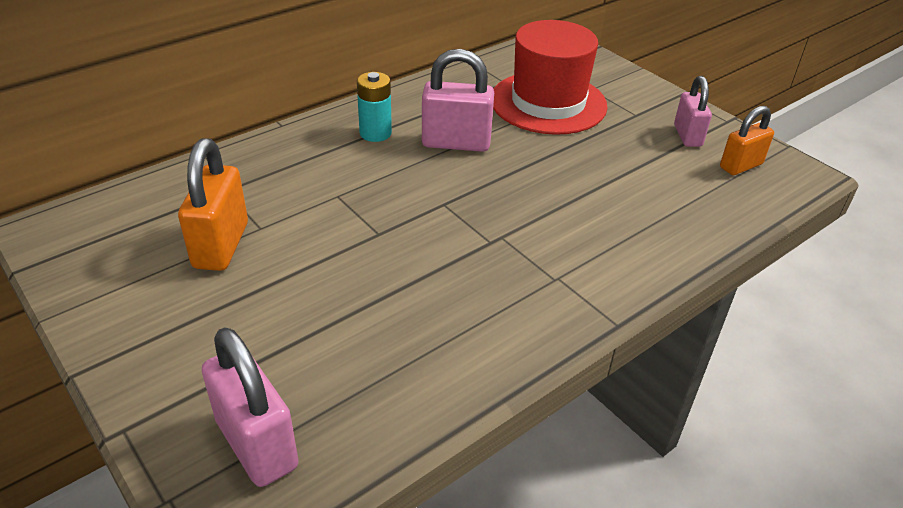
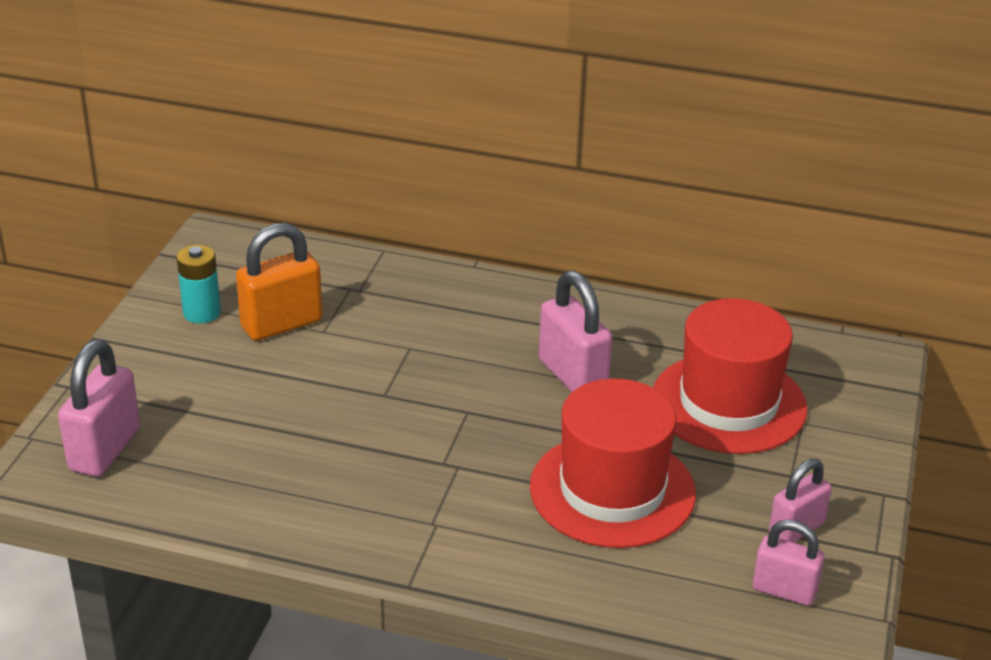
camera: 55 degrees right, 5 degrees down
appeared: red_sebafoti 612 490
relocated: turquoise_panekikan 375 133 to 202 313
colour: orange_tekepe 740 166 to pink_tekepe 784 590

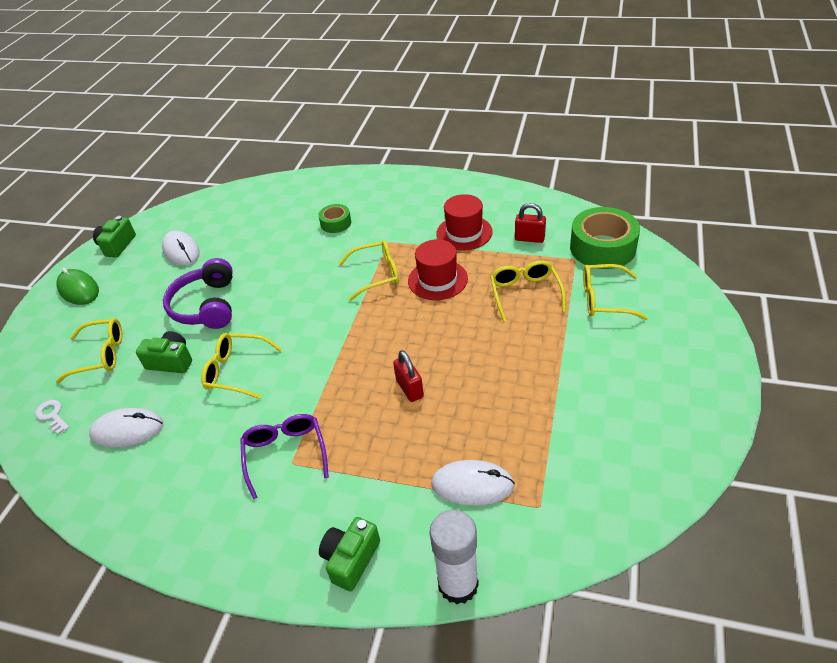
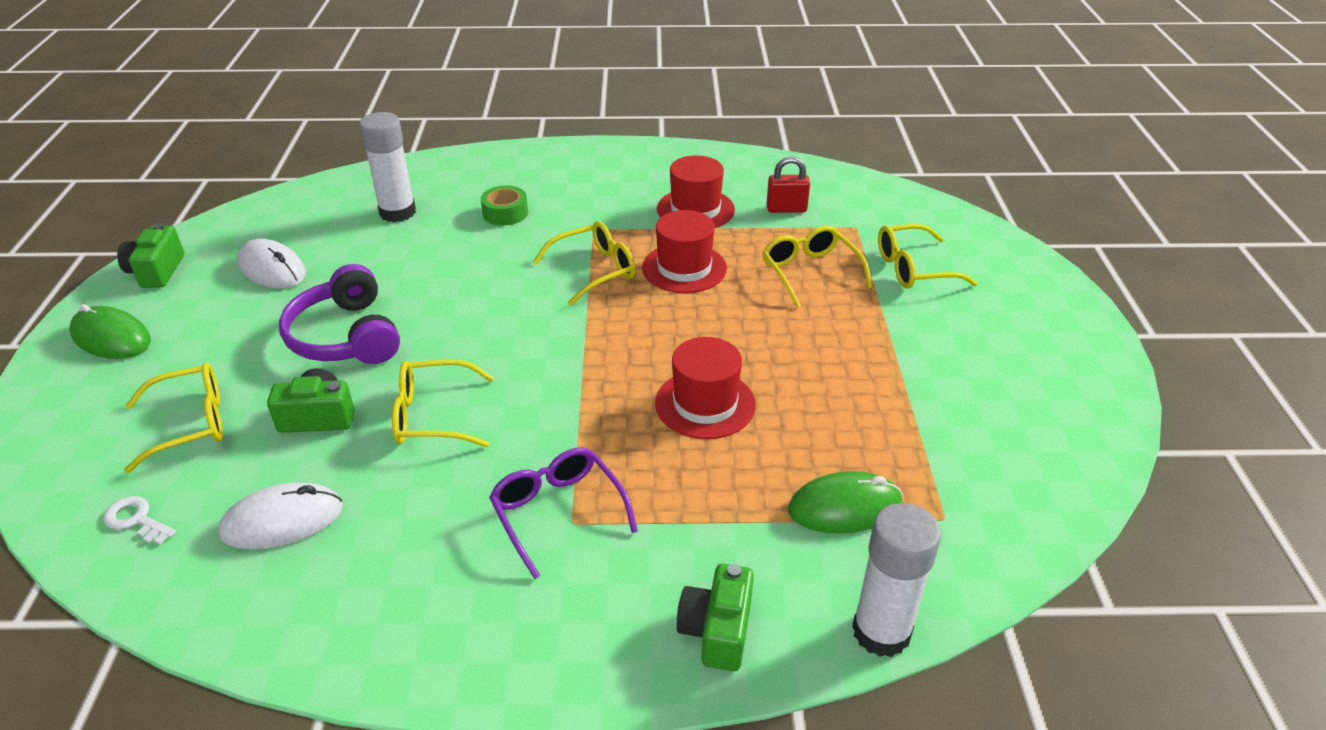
camera: 20 degrees left, 5 degrees down
missing: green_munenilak 602 248
appeared: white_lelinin 397 212
exchanged: red_tekepe 410 389 to red_sebafoti 705 404
colour: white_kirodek 472 485 to green_kirodek 845 507

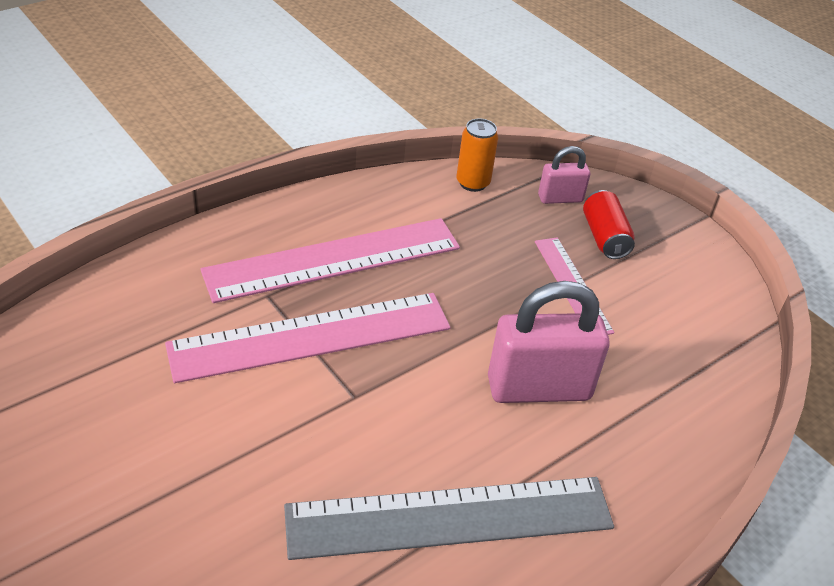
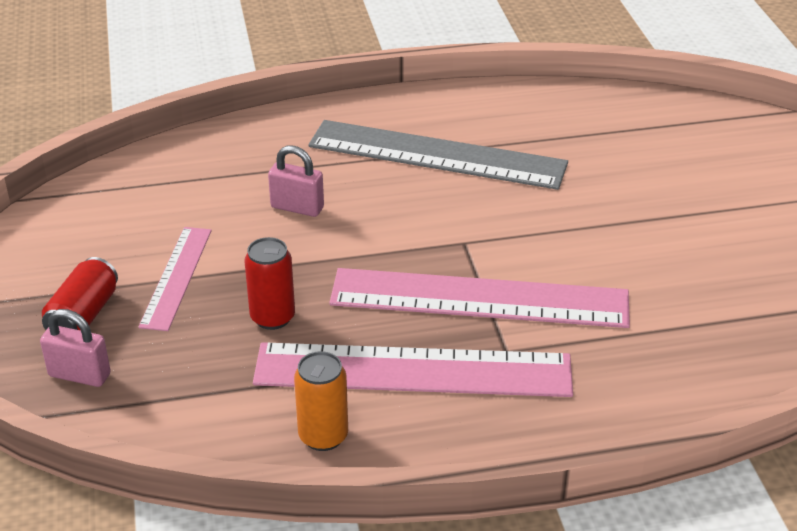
camera: 150 degrees left, 5 degrees down
appeared: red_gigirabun 272 317
relocated: orange_gigirabun 473 183 to 323 436
size: pink_tekepe 538 388 = 297 207 x0.53

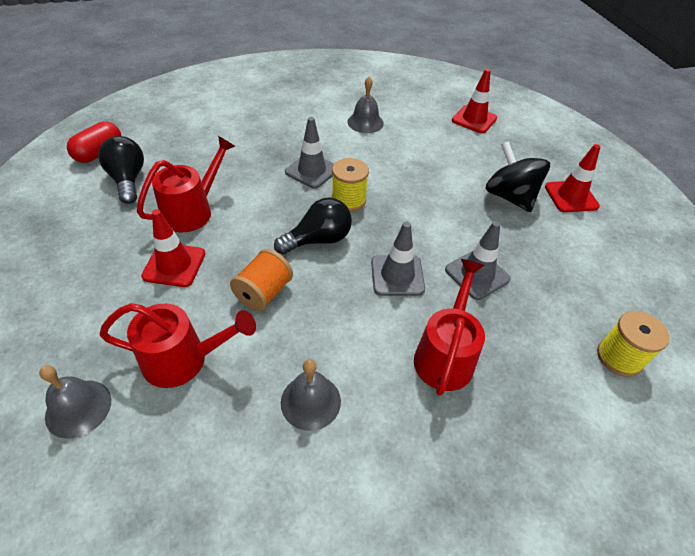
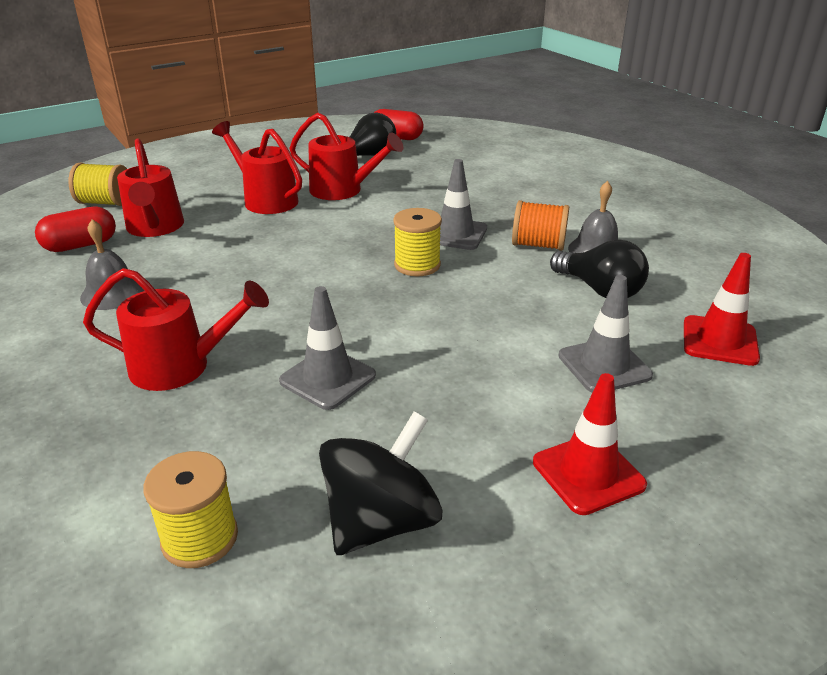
camera: 75 degrees right, 15 degrees down
appeared: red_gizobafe 81 245
relocated: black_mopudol 509 197 to 381 521; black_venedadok 318 240 to 600 290; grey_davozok 397 275 to 604 365; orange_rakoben 264 292 to 538 245
exchanged: red_davozok 174 265 to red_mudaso 265 199; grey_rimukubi 78 408 to yellow_rakoben 105 202

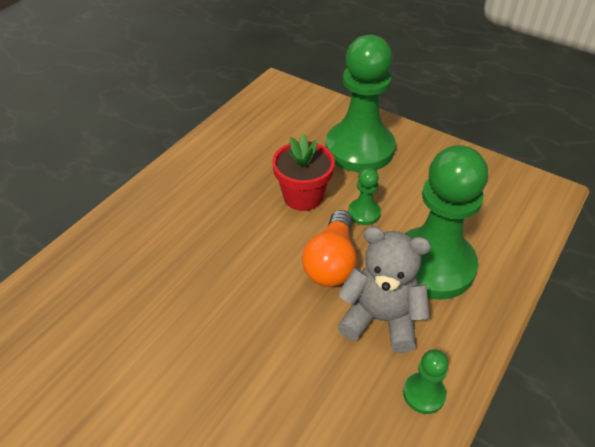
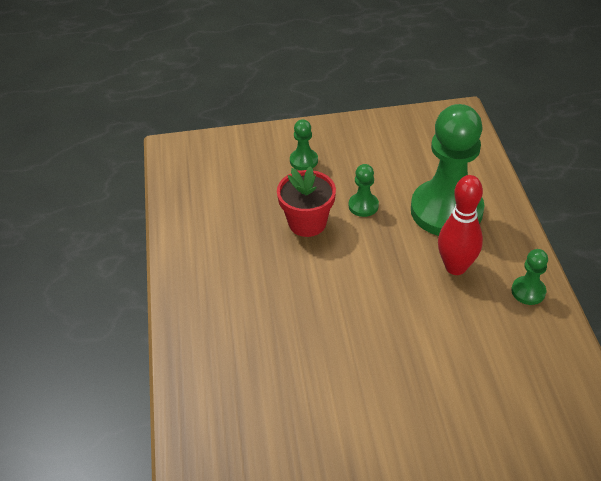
camera: 40 degrees left, 0 degrees up
missing: orange_venedadok 331 262
exchanged: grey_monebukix 381 319 to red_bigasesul 455 267
size: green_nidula 359 149 = 303 160 x0.42

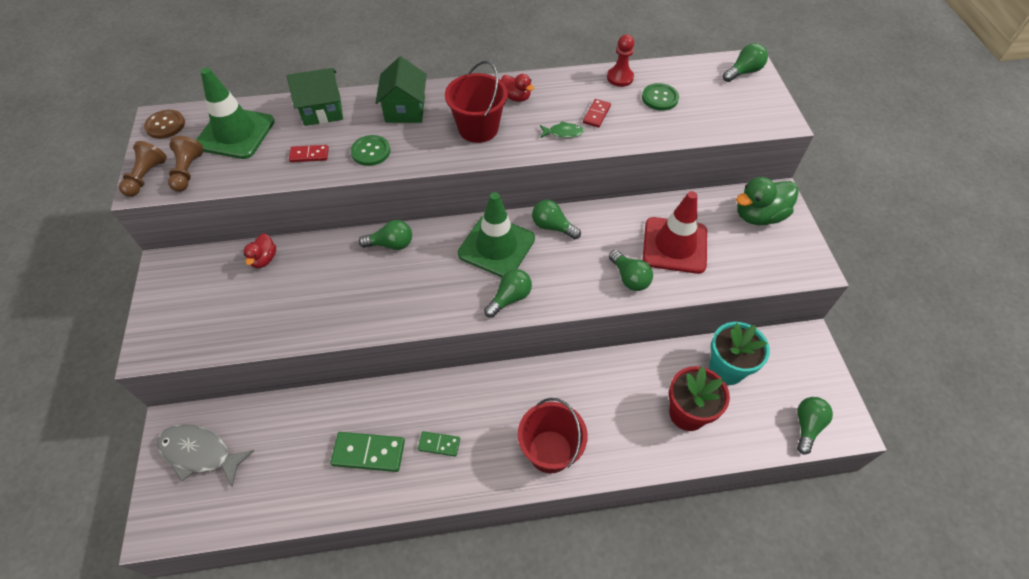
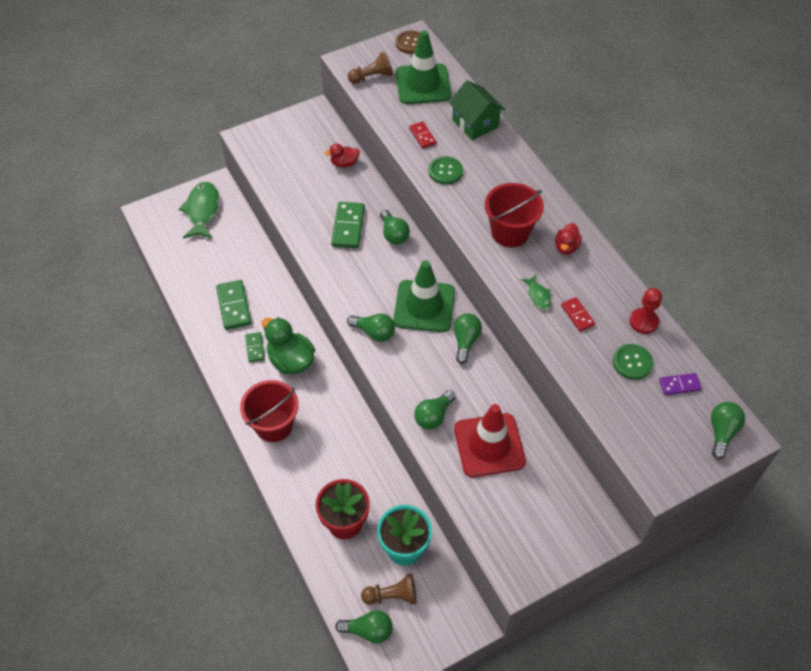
camera: 70 degrees right, 0 degrees up
missing: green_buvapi 405 110
appeared: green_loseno 348 227; purple_loseno 679 385
relocated: brown_nidula 146 177 to 392 595; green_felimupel 758 215 to 291 361
colour: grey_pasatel 200 453 to green_pasatel 202 210
spun: green_venedadok 743 72 = 722 432 105 degrees counterclockwise; red_loseno 596 114 = 577 315 60 degrees clockwise

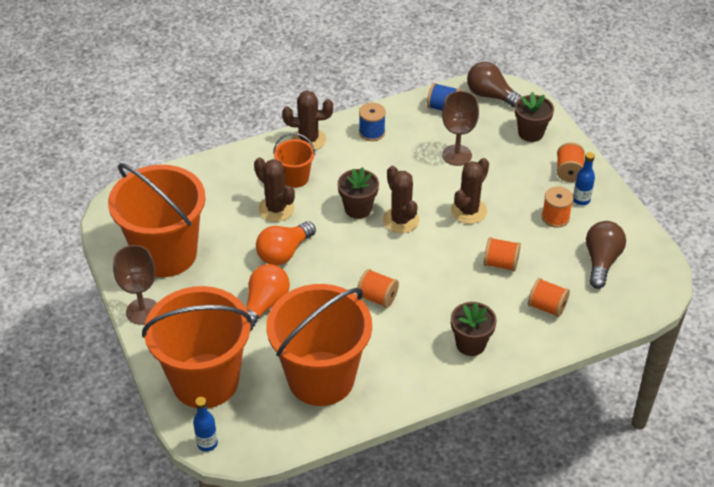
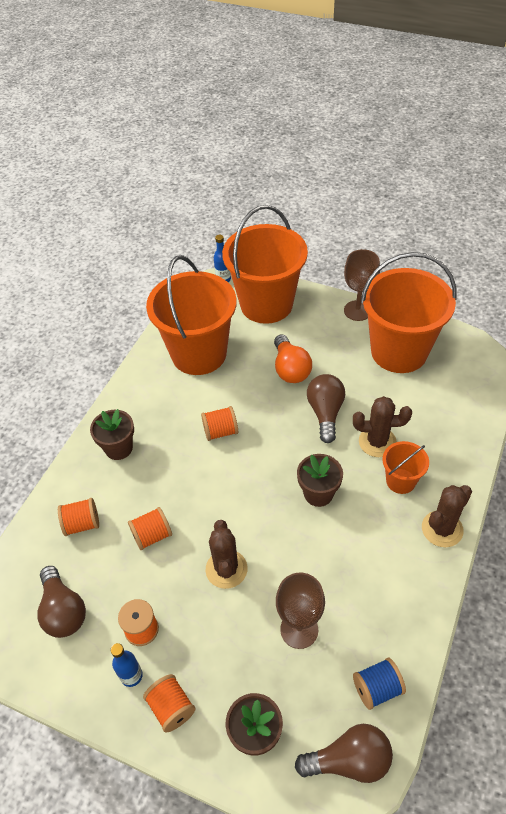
camera: 140 degrees right, 5 degrees up
missing: blue_rakoben 372 132; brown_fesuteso 400 220
colour: orange_venedadok 284 253 to brown_venedadok 325 413

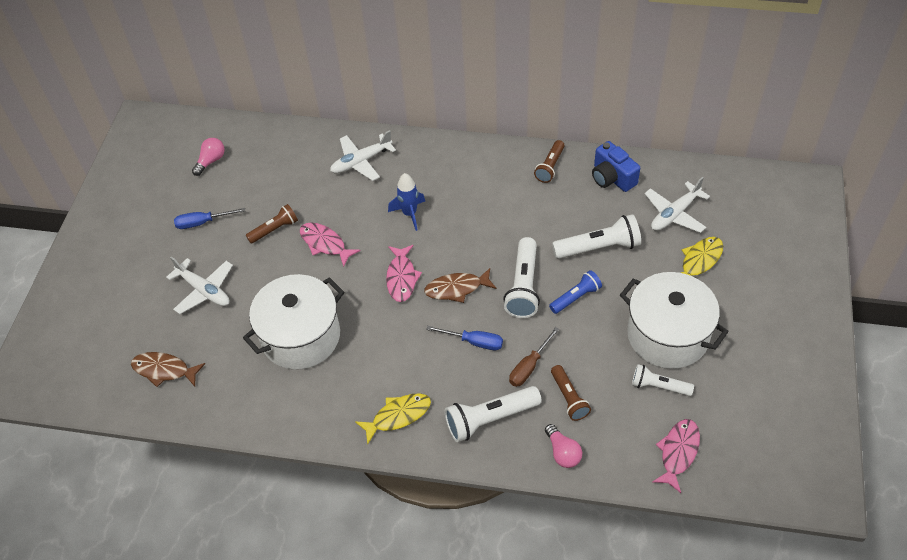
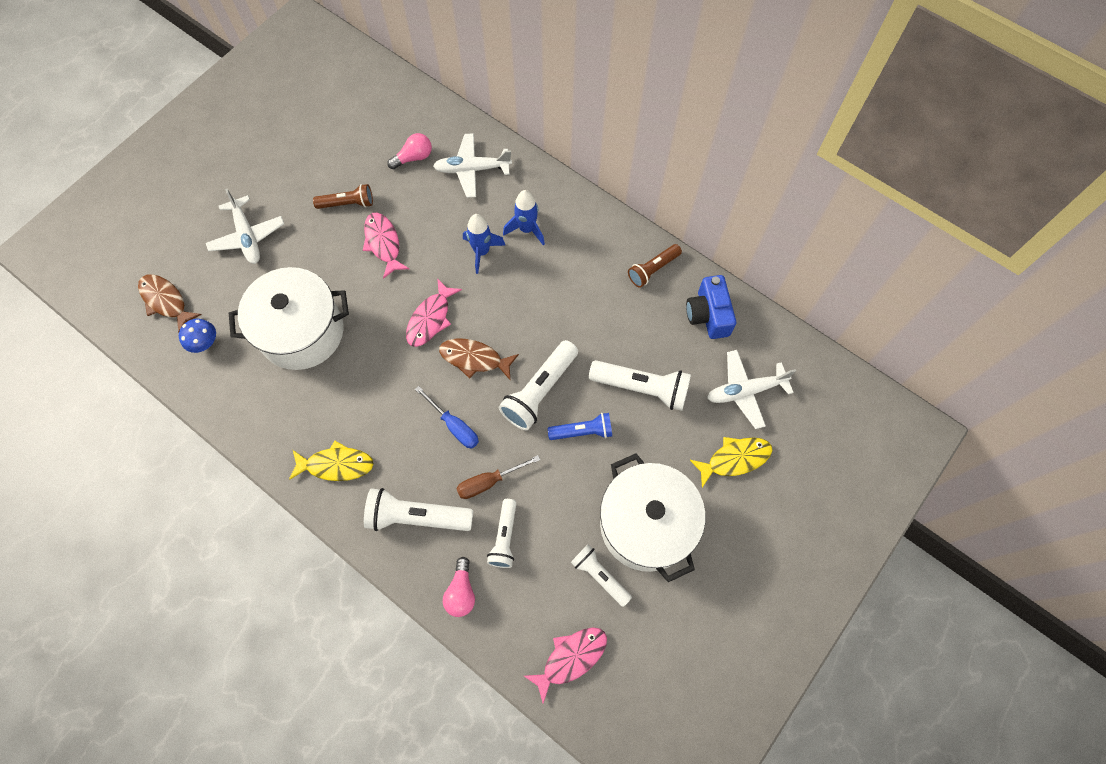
camera: 25 degrees right, 15 degrees up
missing: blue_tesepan 202 222
appeared: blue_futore 527 229; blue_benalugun 205 343
relocated: pink_venedadok 211 161 to 414 157
colour: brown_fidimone 569 398 to white_fidimone 504 537

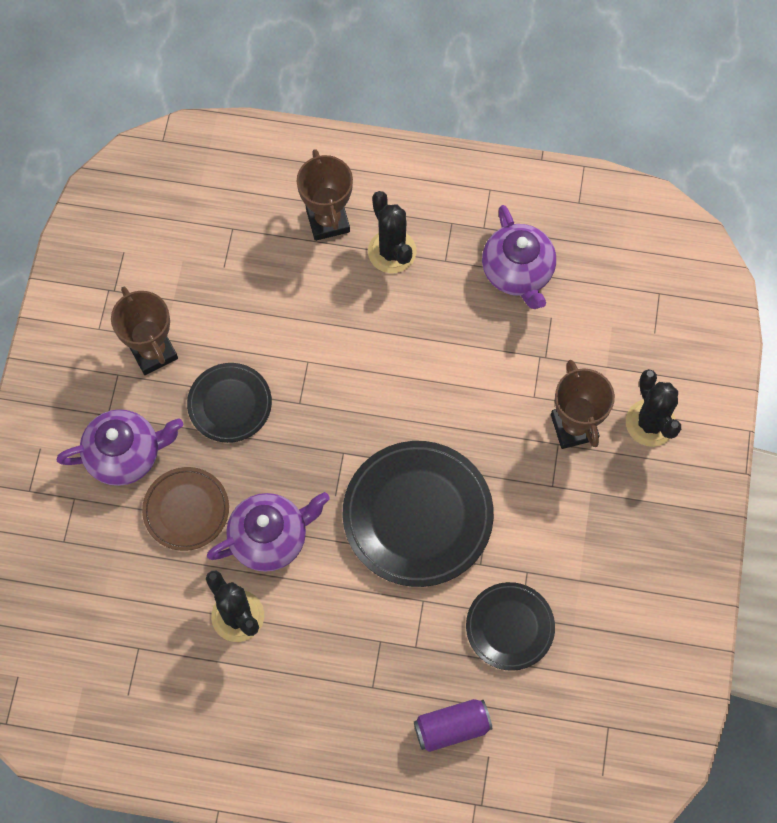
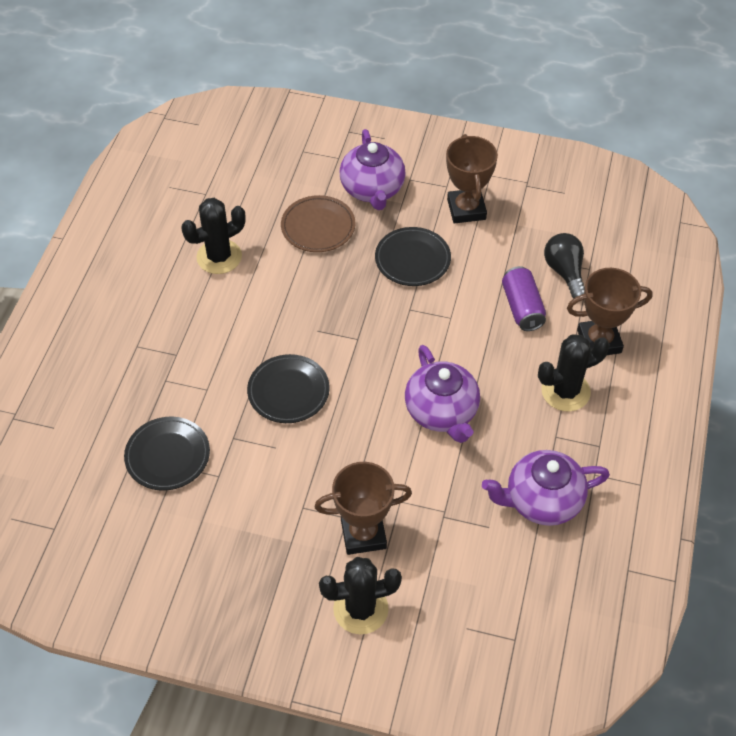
camera: 95 degrees right, 15 degrees down
appeared: black_venedadok 564 272
relocated: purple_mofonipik 270 537 to 442 412; purple_gigirabun 452 727 to 522 307
spun: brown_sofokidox 153 352 = 466 209 75 degrees counterclockwise
size: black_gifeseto 417 515 = 288 391 x0.58

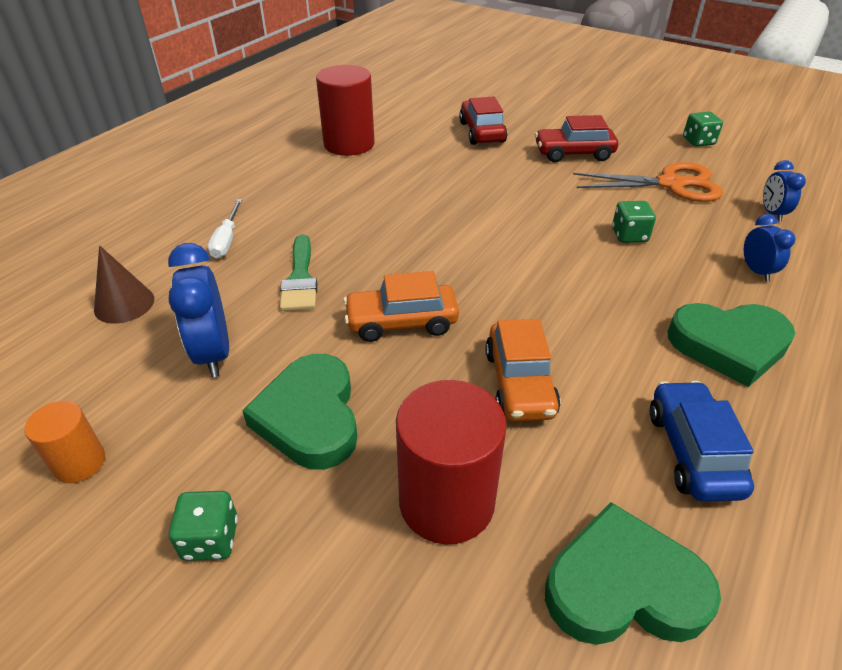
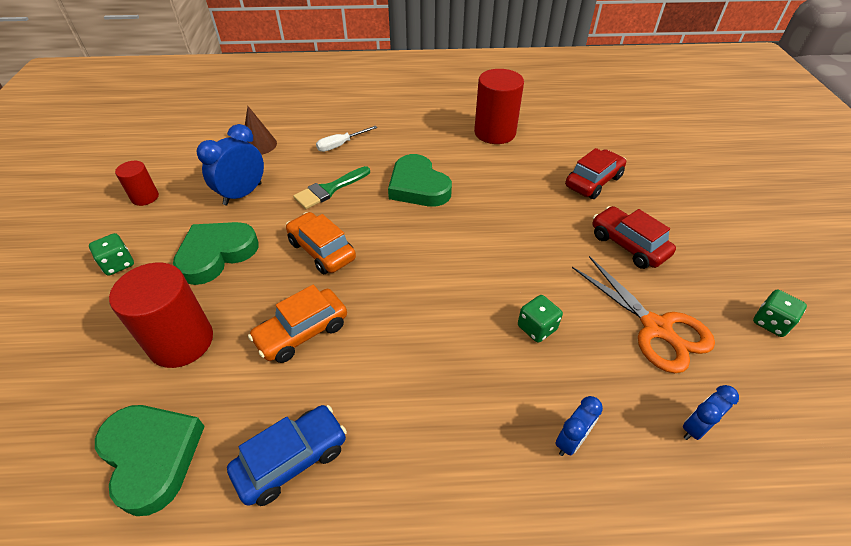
camera: 55 degrees right, 5 degrees up
relocated: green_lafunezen 728 345 to 418 186
colour: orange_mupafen 79 463 to red_mupafen 145 197

